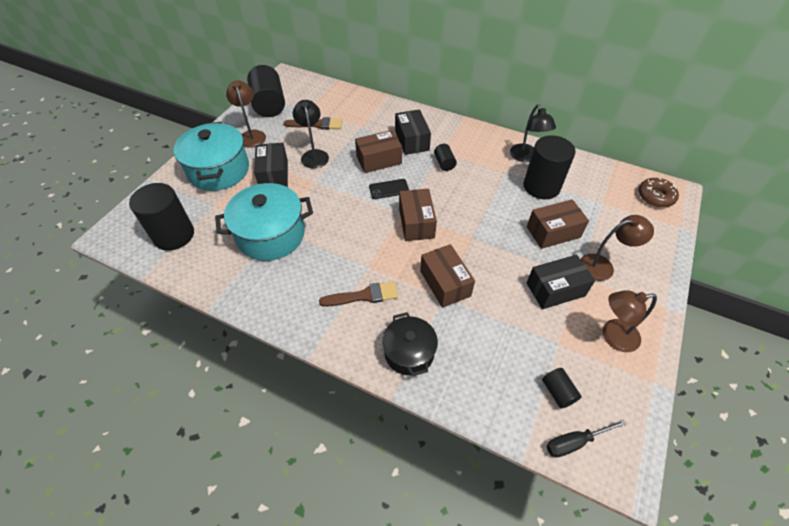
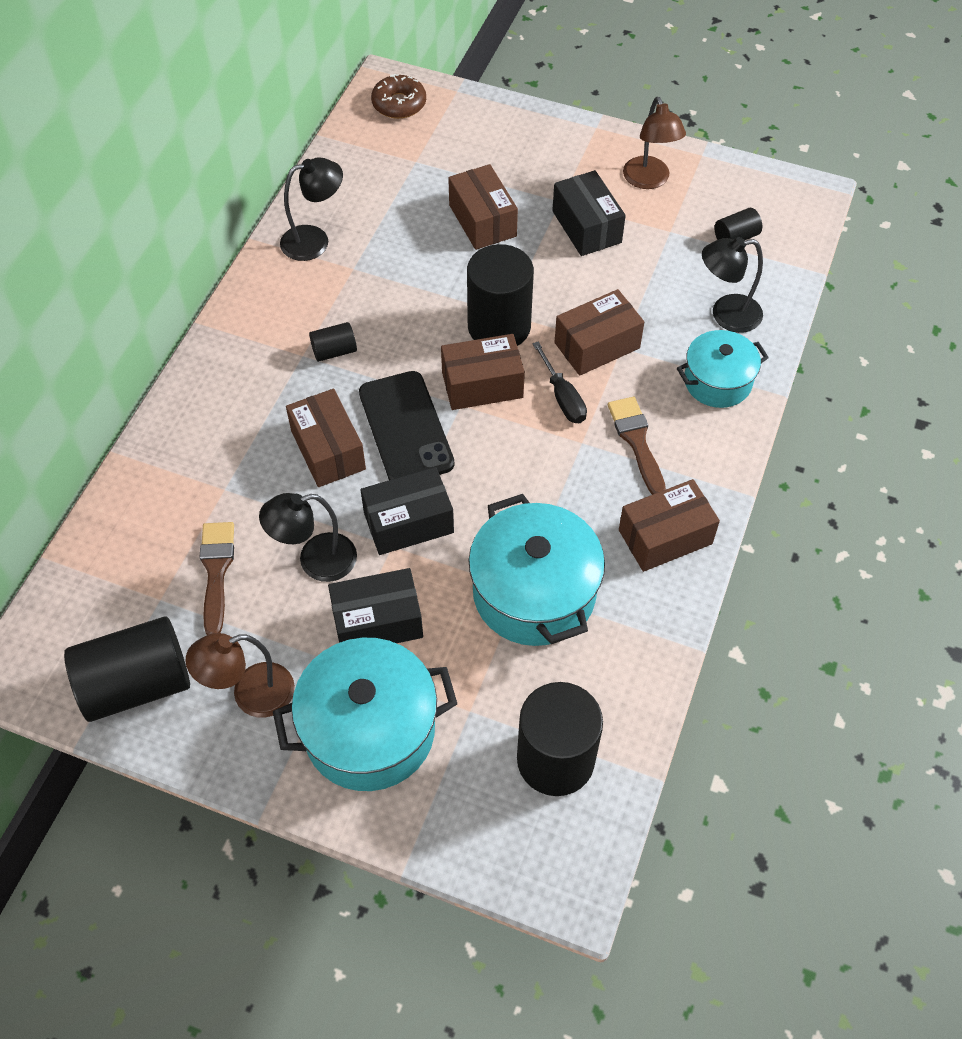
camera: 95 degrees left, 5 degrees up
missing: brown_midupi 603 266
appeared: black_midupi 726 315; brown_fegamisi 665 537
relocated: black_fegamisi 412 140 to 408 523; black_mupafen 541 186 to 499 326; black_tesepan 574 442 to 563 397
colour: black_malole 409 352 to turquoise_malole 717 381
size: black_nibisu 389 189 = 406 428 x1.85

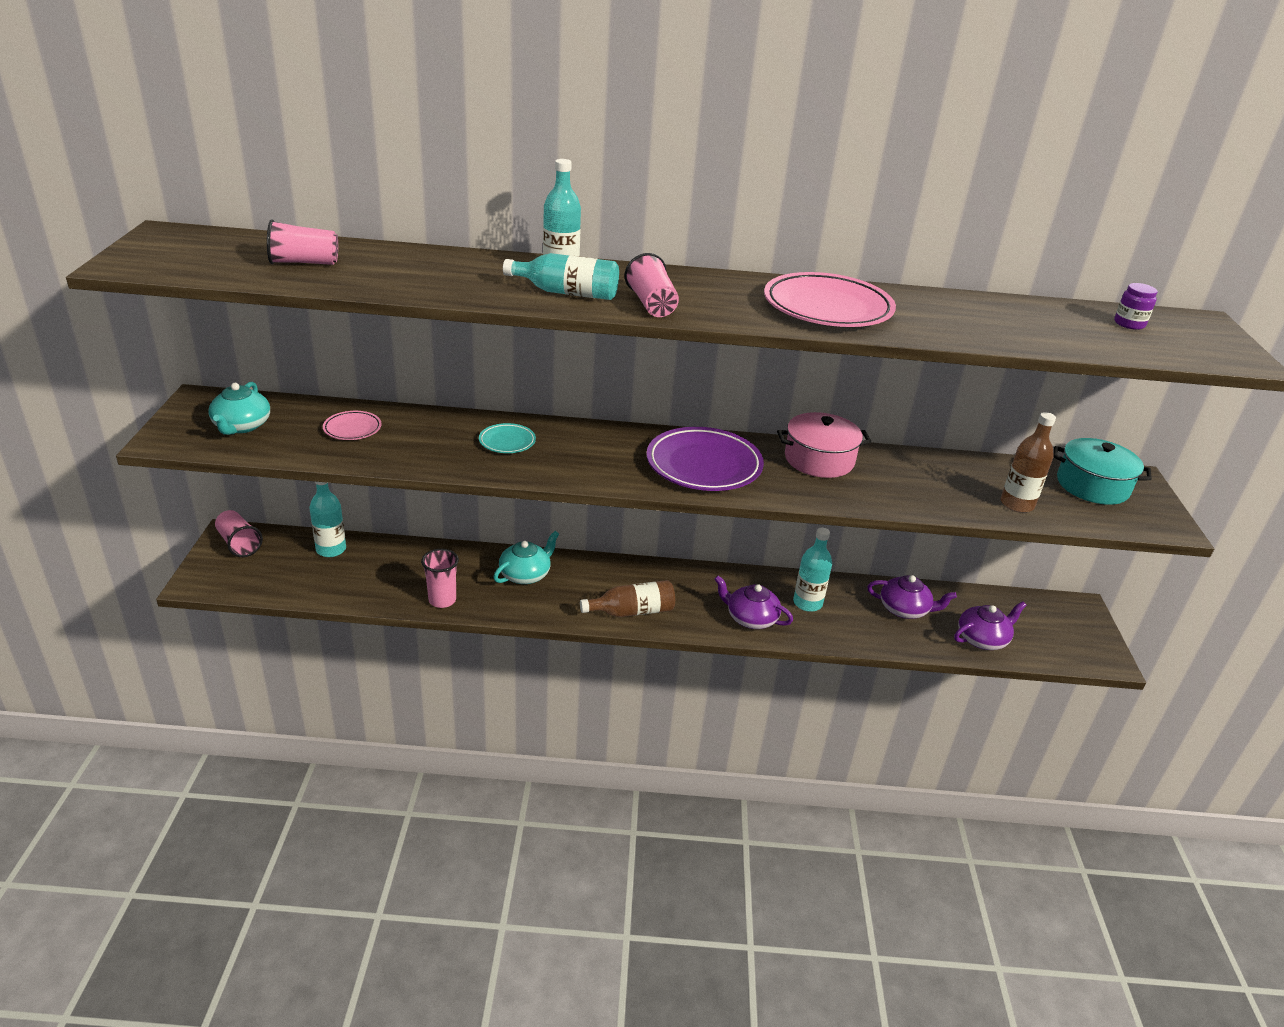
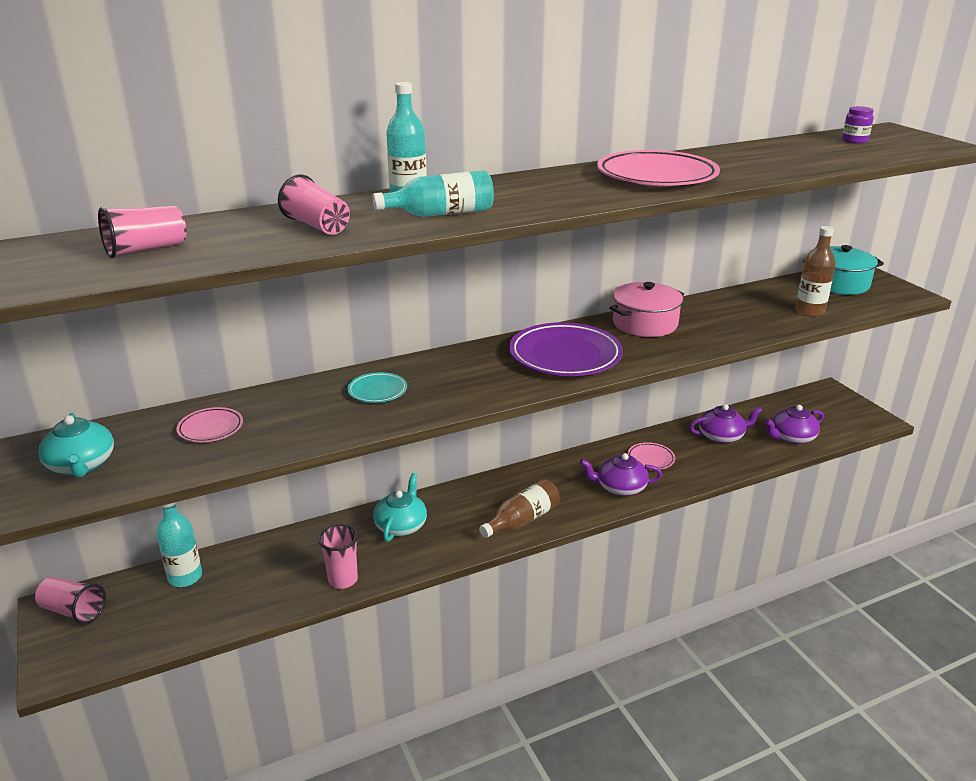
camera: 25 degrees left, 5 degrees down
relocated: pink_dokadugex 651 304 to 317 226
exchanged: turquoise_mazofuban 807 603 to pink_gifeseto 650 459
spun: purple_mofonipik 982 639 = 791 437 150 degrees counterclockwise

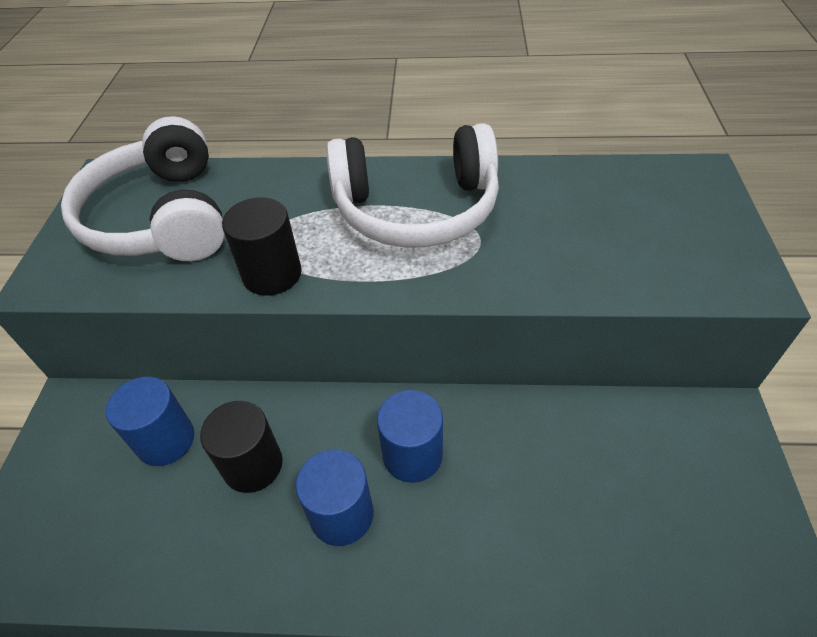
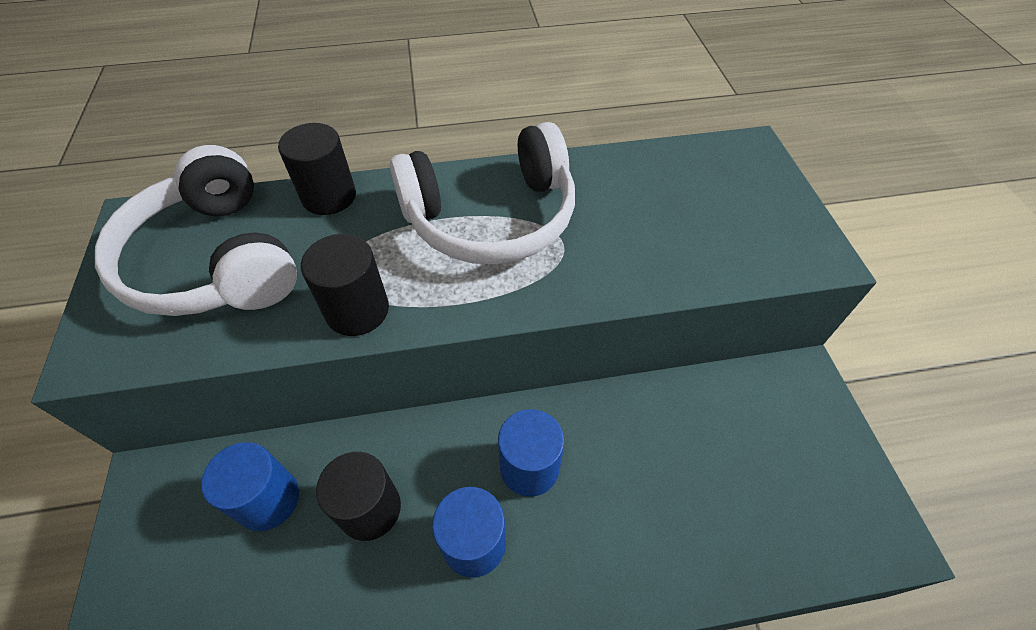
camera: 15 degrees left, 5 degrees up
appeared: black_mupafen 329 196

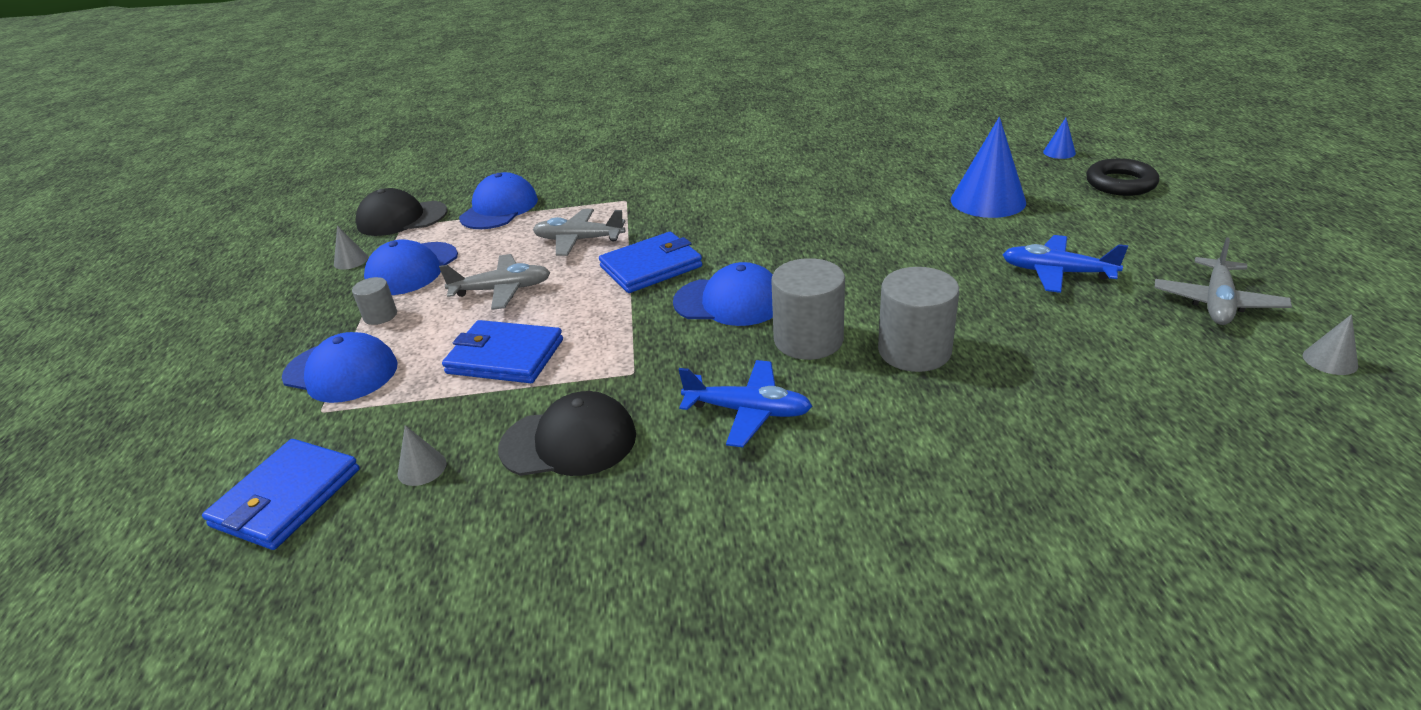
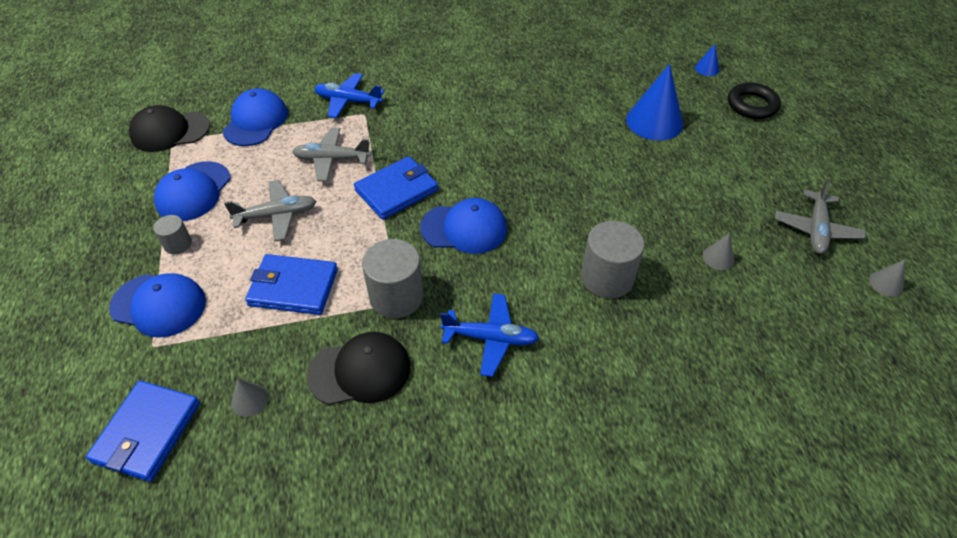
camera: 10 degrees left, 15 degrees up
relocated: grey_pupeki 351 261 to 718 258; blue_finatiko 1057 273 to 348 101; grey_mupafen 808 340 to 396 296

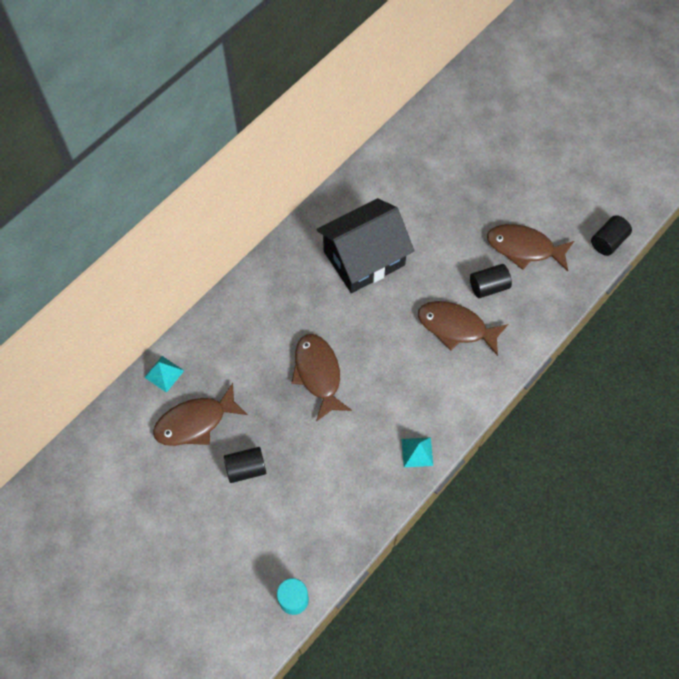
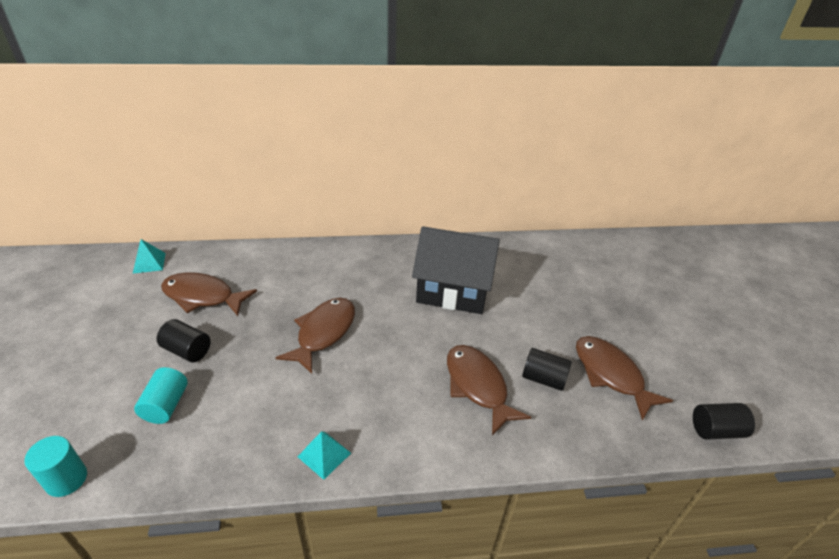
camera: 40 degrees right, 25 degrees down
appeared: turquoise_mupafen 166 405
relocated: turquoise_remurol 164 374 to 149 263

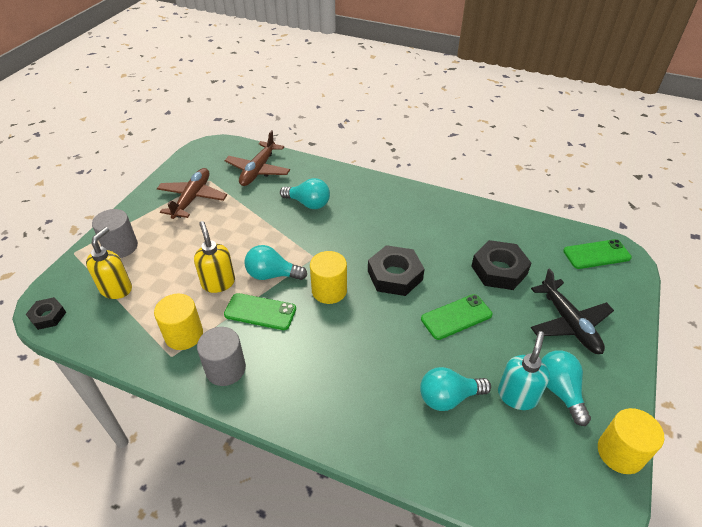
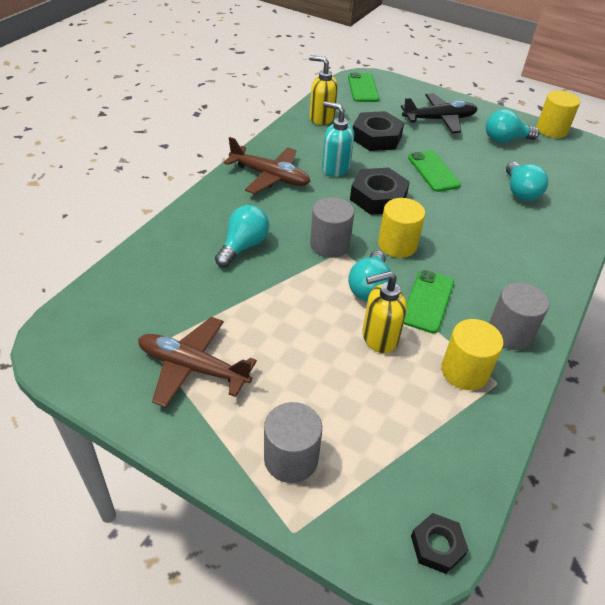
camera: 85 degrees left, 0 degrees up
appeared: grey_mupafen 329 244
relocated: brown_finatiko 258 170 to 270 177; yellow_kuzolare 116 289 to 321 118; turquoise_kuzolare 517 395 to 335 168

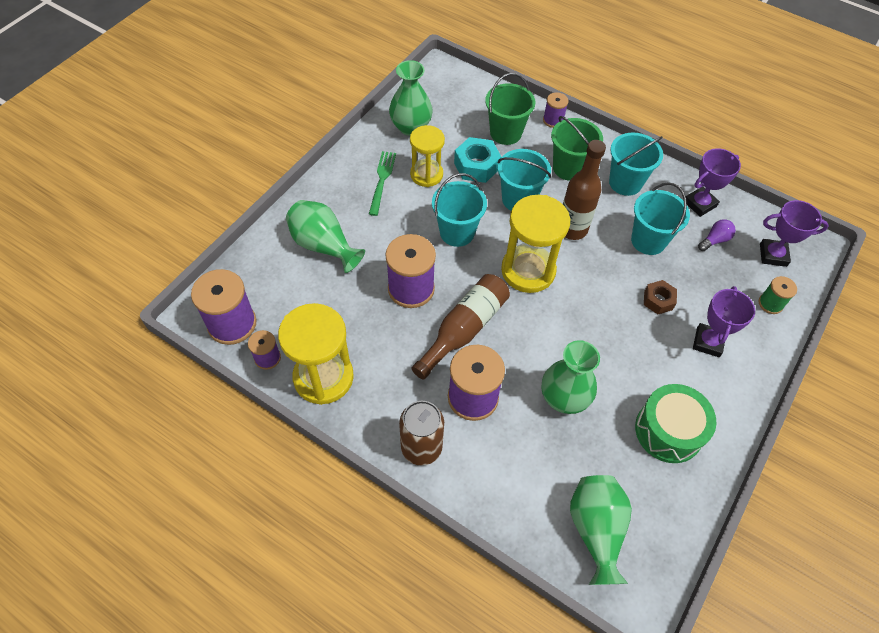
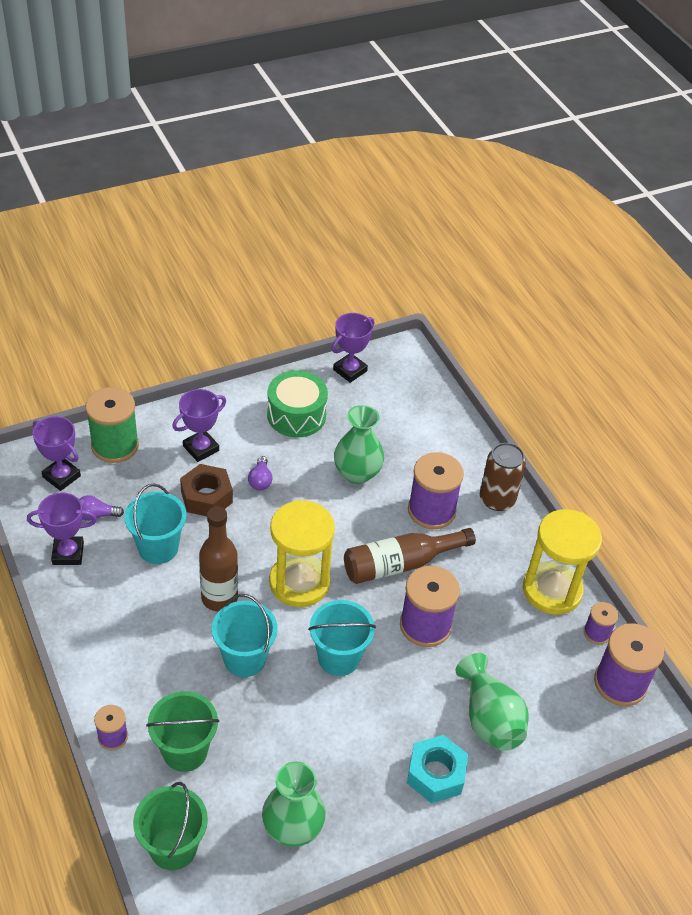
camera: 150 degrees left, 10 degrees down
missing: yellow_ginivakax 426 174; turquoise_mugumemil 625 183; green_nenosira 382 180; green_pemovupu 596 530
appeared: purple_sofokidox 350 370; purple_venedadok 260 480
relocated: green_mugumemil 569 168 to 173 847; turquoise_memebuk 476 166 to 435 774
size: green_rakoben 770 304 = 115 445 x1.89; brown_memebuk 658 300 = 206 497 x1.56

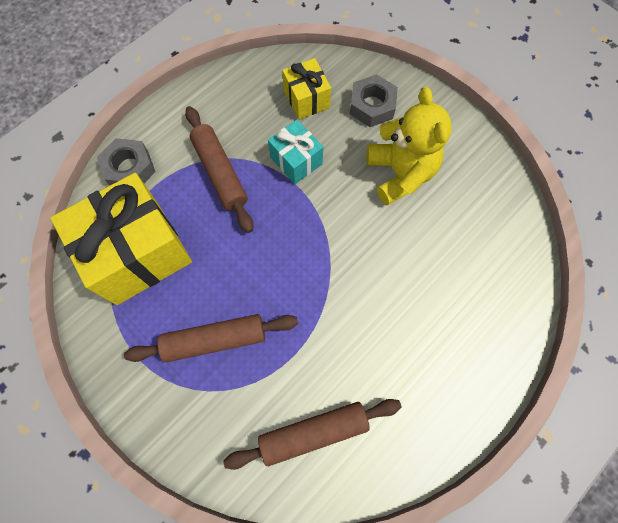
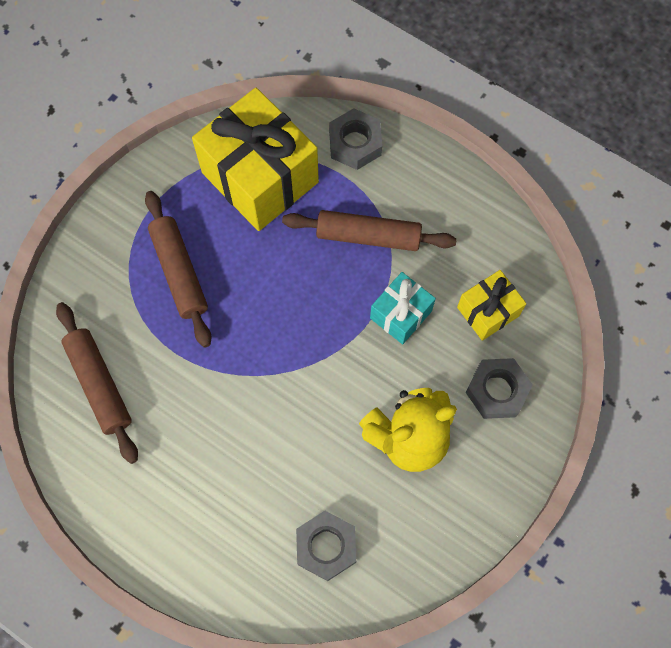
camera: 80 degrees right, 0 degrees up
appeared: grey_memebuk 326 546
spun: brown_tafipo 220 173 = 368 236 45 degrees clockwise

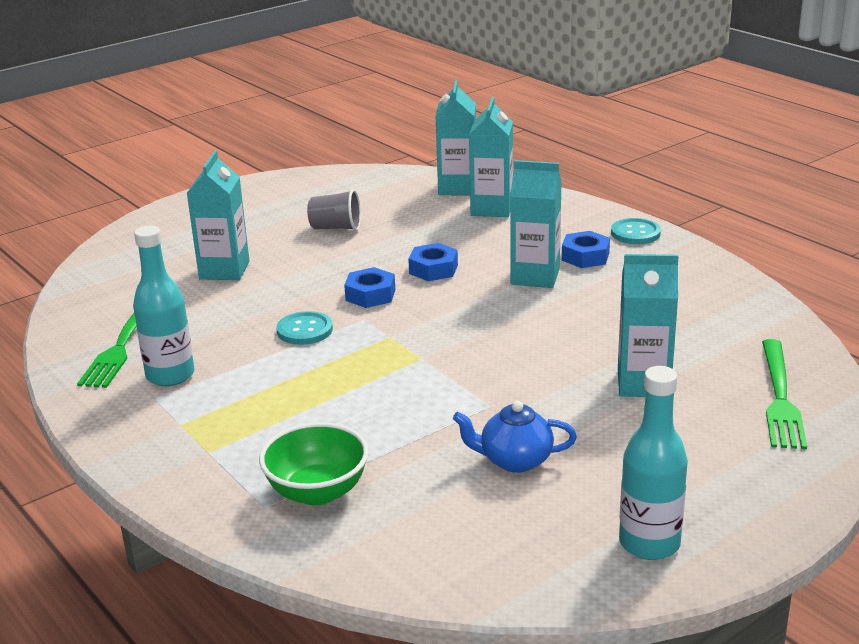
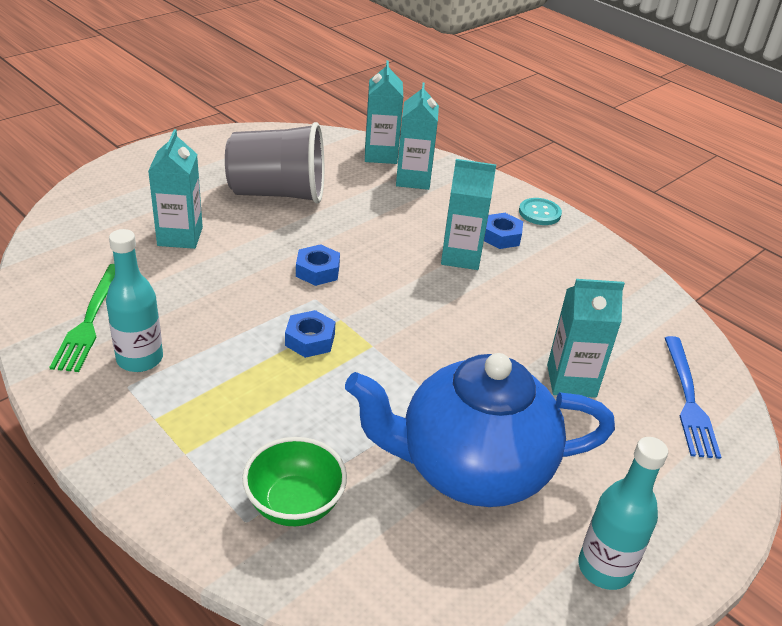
camera: 10 degrees left, 10 degrees up
missing: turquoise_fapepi 304 330
relocated: blue_memebuk 433 269 to 310 340
colour: green_nenosira 780 397 to blue_nenosira 688 399
size: grey_dokadugex 336 228 = 278 193 x2.11; blue_mofonipik 515 460 = 471 468 x2.37

